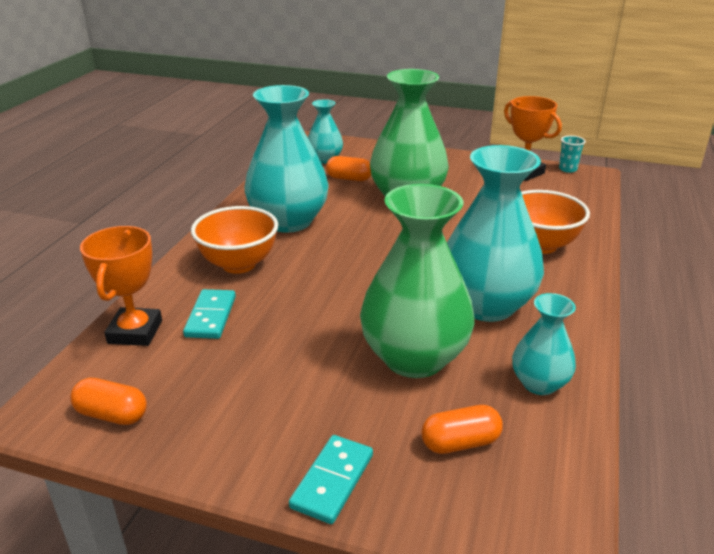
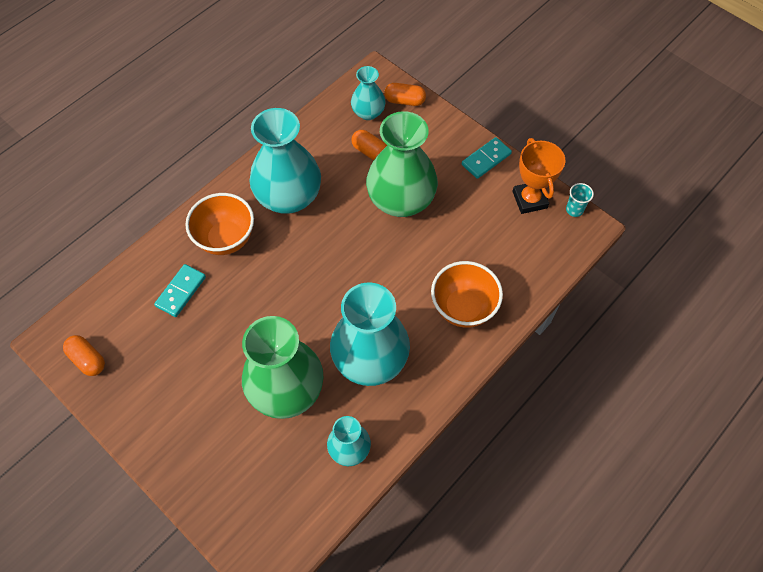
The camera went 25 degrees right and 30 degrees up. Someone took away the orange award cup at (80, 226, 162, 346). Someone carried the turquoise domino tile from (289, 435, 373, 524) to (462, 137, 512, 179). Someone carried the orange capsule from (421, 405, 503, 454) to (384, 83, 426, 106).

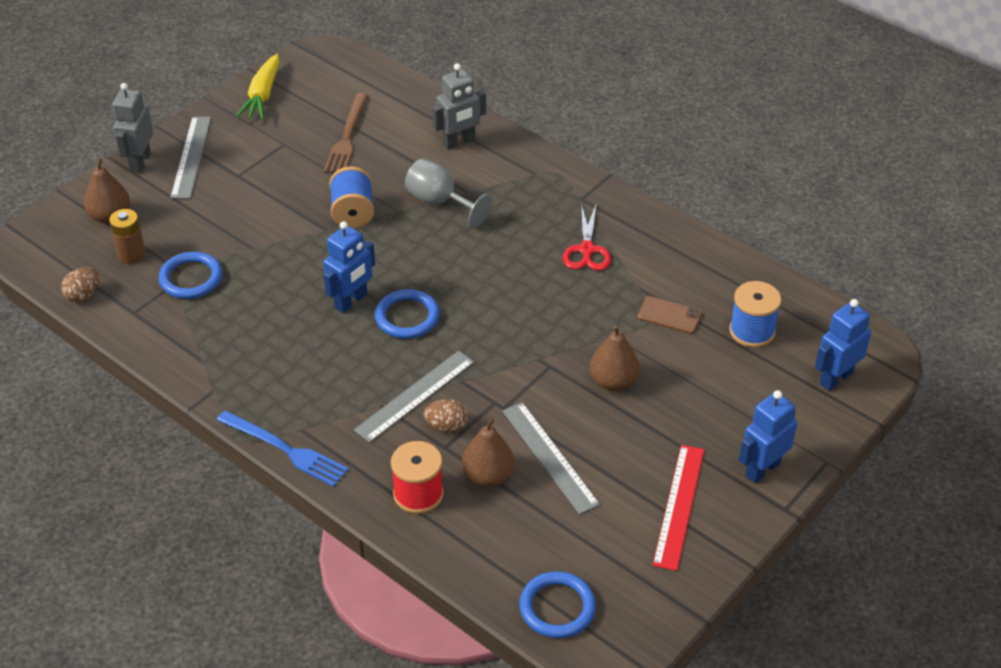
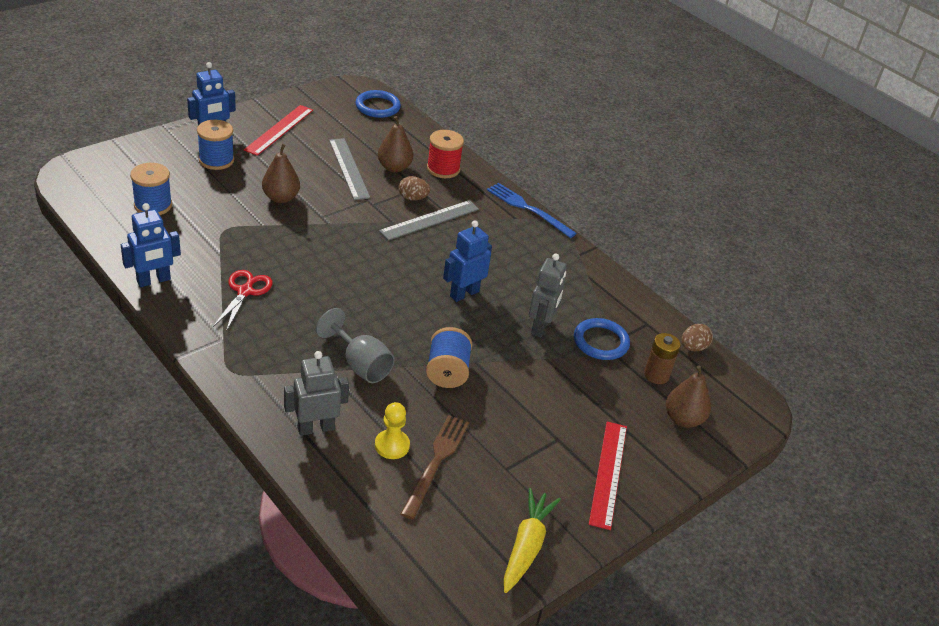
The camera went 175 degrees left and 5 degrees down. Someone carried the grey toy robot from (112, 83, 153, 173) to (529, 253, 567, 338). Someone repainted the grey ruler at (170, 117, 211, 199), which became the red ruler at (589, 422, 627, 530). Someone took away the blue ring at (375, 289, 440, 339). Someone took away the dark brown phone at (638, 296, 702, 334). Someone carried the blue toy robot from (815, 299, 871, 391) to (121, 203, 181, 287). Someone put down the blue bobbin at (197, 120, 234, 170). Someone put down the bright yellow chess pawn at (375, 402, 410, 459).

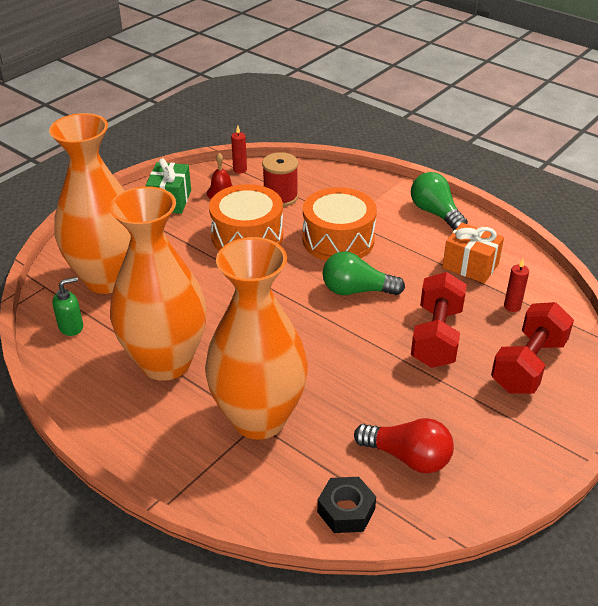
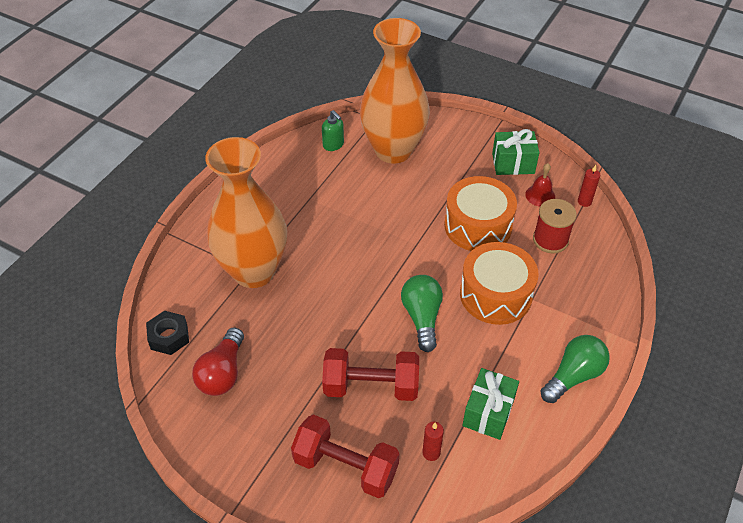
The camera went 80 degrees right and 10 degrees up. Someone took away the orange tall vase at (110, 186, 206, 381). Someone repainted the orange wrapped gift at (442, 223, 504, 283), which became the leaf-green wrapped gift at (462, 368, 519, 440).

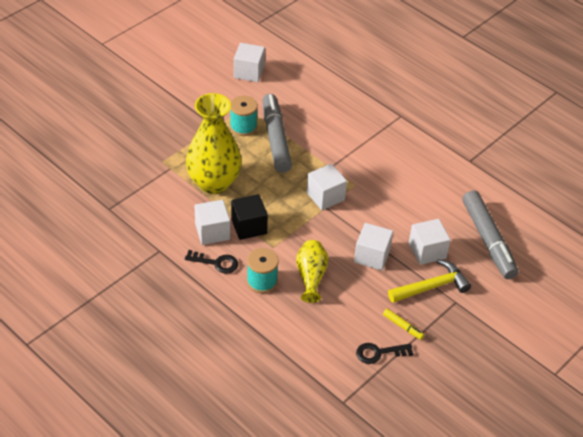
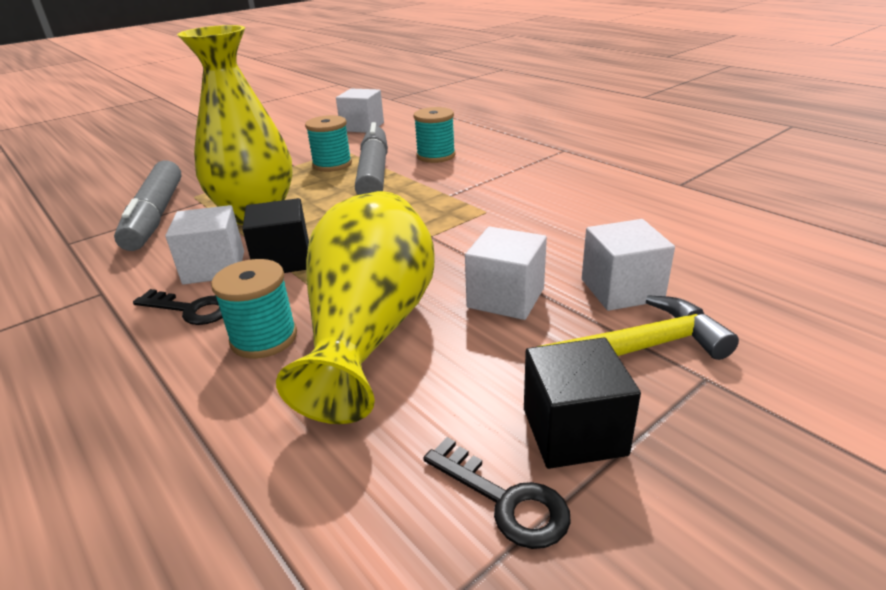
The camera went 10 degrees right and 15 degrees down. Someone scaled the bright yellow tall vase at (296, 240, 328, 303) by 1.83. Someone took away the pure white solid cube at (307, 164, 347, 210). Someone rotated the jet-black door key at (356, 343, 413, 364) by 135 degrees counterclockwise. Someone swapped the bright yellow marker at (383, 309, 424, 340) for the jet-black solid cube at (524, 338, 641, 469). Someone carried the grey marker from (463, 190, 518, 279) to (114, 160, 181, 251). Someone put down the turquoise bobbin at (414, 107, 455, 163).

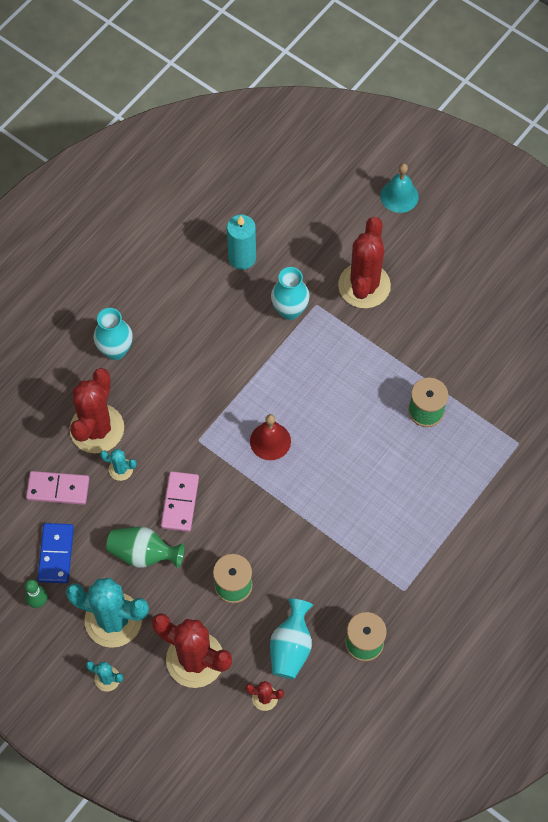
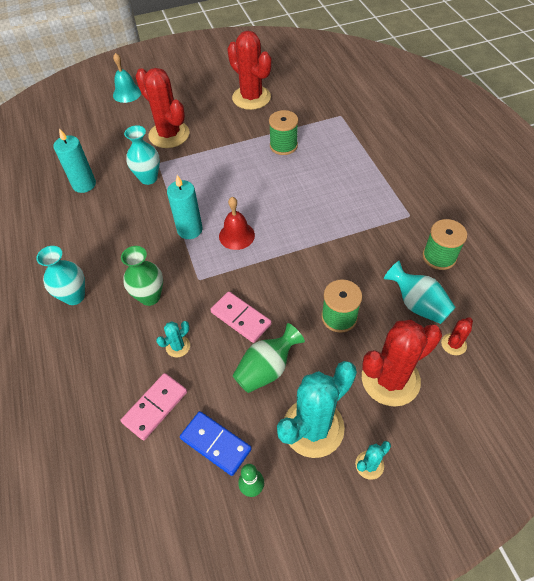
The camera went 55 degrees left and 10 degrees down. Someone carried the red saguaro cactus from (70, 368, 124, 454) to (227, 31, 272, 110). Someone put down the leaf-green tall vase at (121, 246, 163, 306). Someone put down the turquoise wax candle at (167, 175, 203, 239).

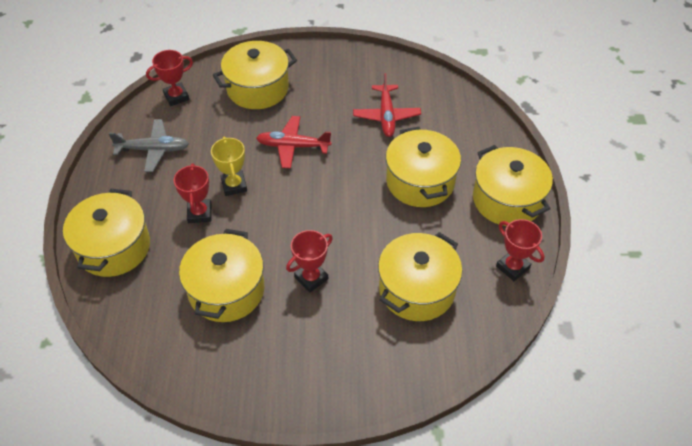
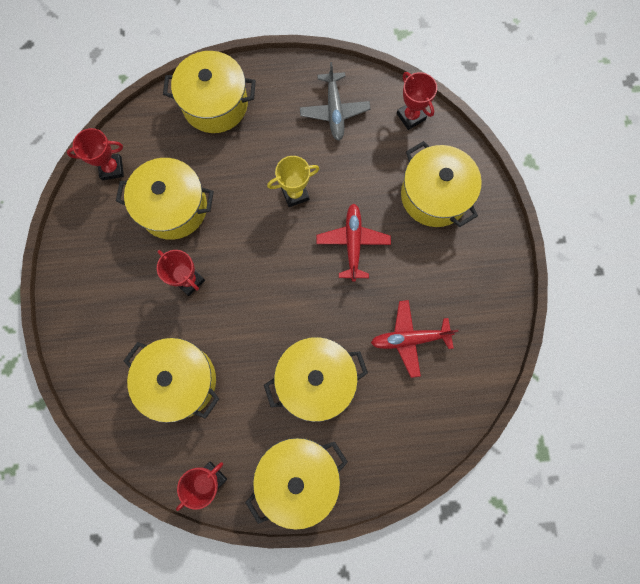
The camera went 85 degrees right and 25 degrees up. Someone carried the red award cup from (174, 163, 212, 223) to (67, 128, 124, 180).

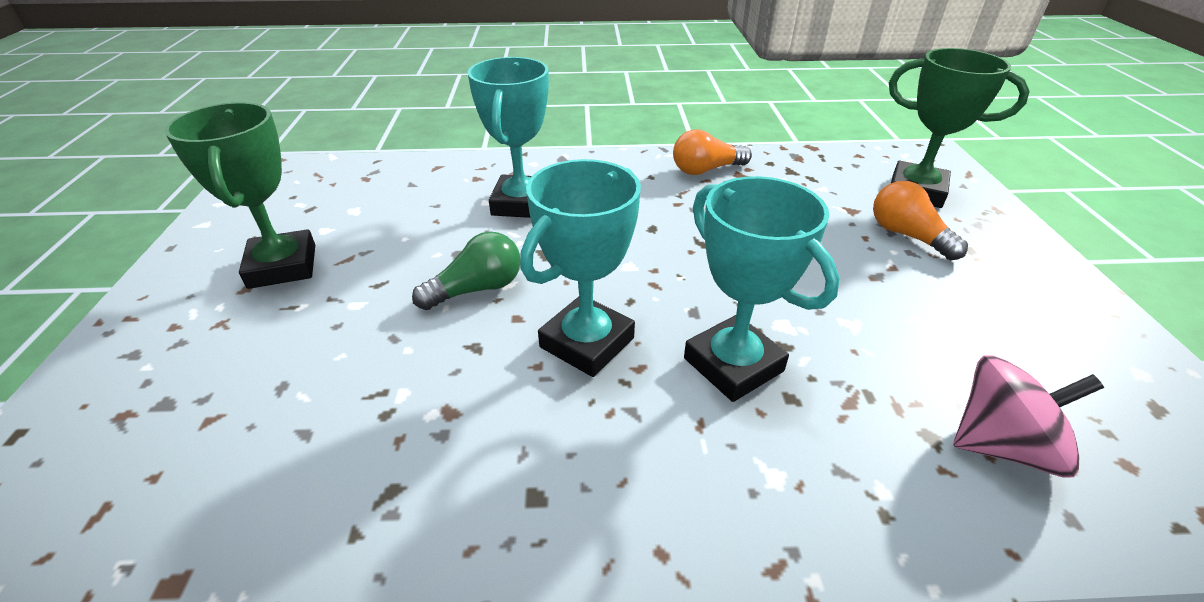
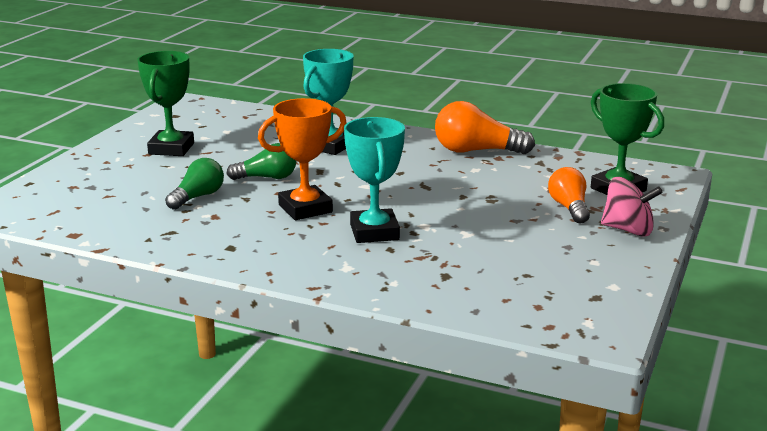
The camera went 25 degrees right and 15 degrees down. Someone repainted the turquoise award cup at (520, 159, 641, 377), which became the orange award cup at (258, 98, 347, 220). Someone scaled the orange light bulb at (673, 129, 752, 175) by 1.52. Someone carried the rosy spinning top from (954, 355, 1104, 478) to (601, 177, 663, 237). Someone put down the leaf-green light bulb at (165, 158, 224, 210).

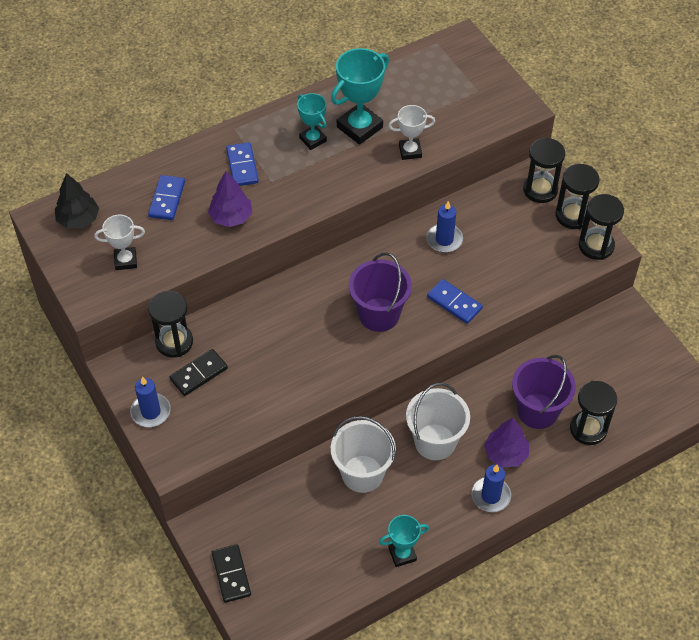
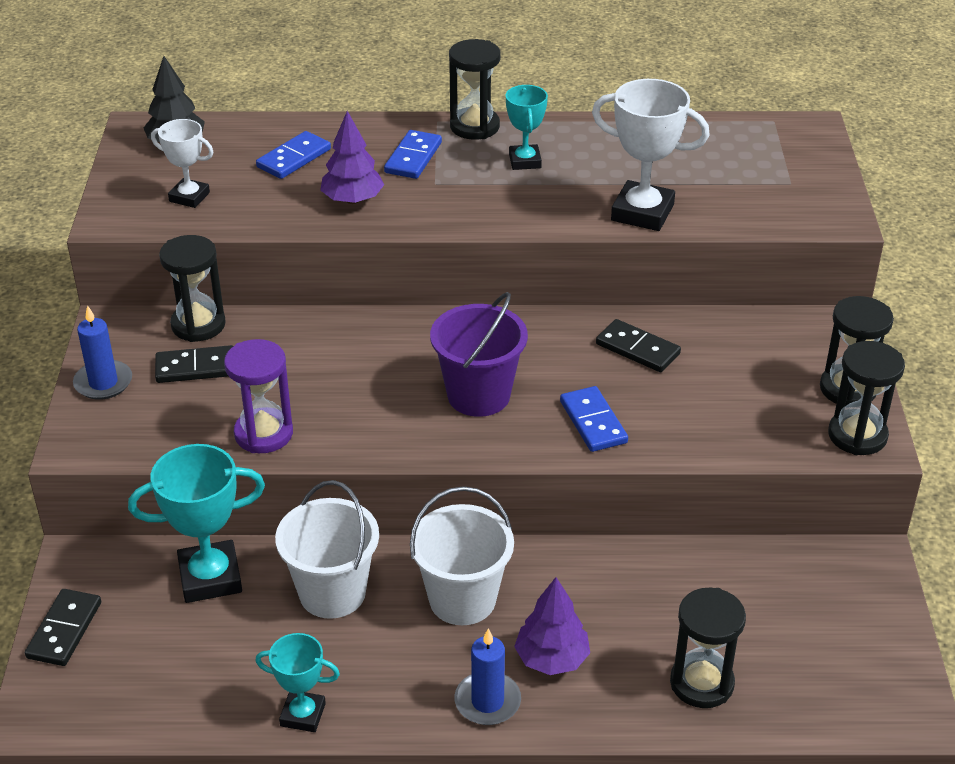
The camera went 30 degrees right and 15 degrees down. Someone carried the turquoise award cup from (331, 48, 389, 145) to (128, 444, 265, 603). Someone scaled the pure white award cup at (388, 105, 435, 160) by 1.67. Someone swapped the blue wax candle at (426, 201, 463, 253) for the jet-black domino tile at (596, 319, 681, 372). Someone took away the royal purple sand bucket at (512, 355, 576, 429). Someone carried the jet-black sandglass from (523, 138, 565, 203) to (449, 39, 501, 140). Someone put down the royal purple sandglass at (224, 339, 293, 453).

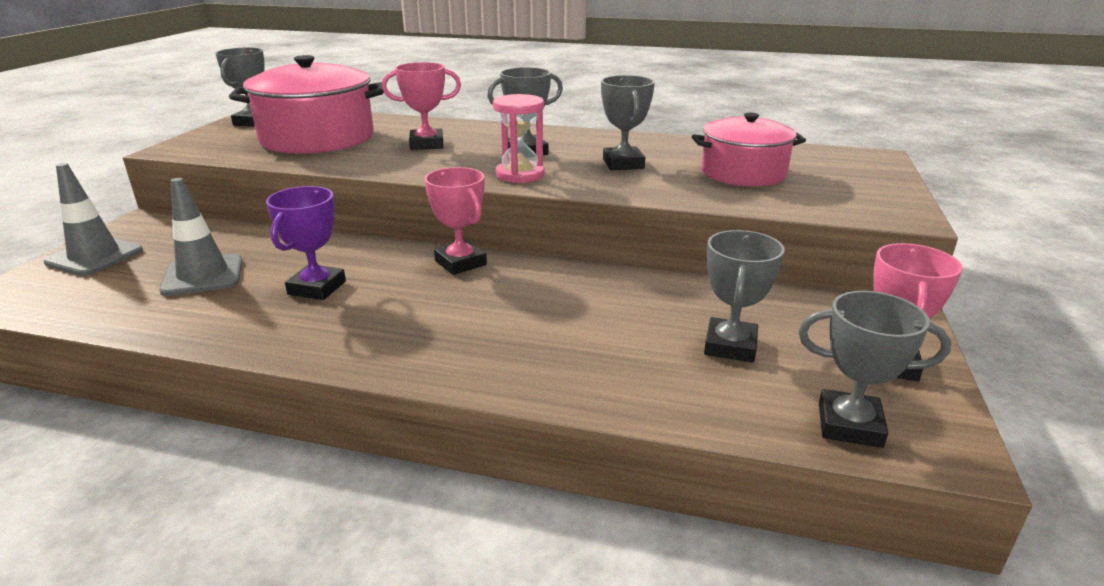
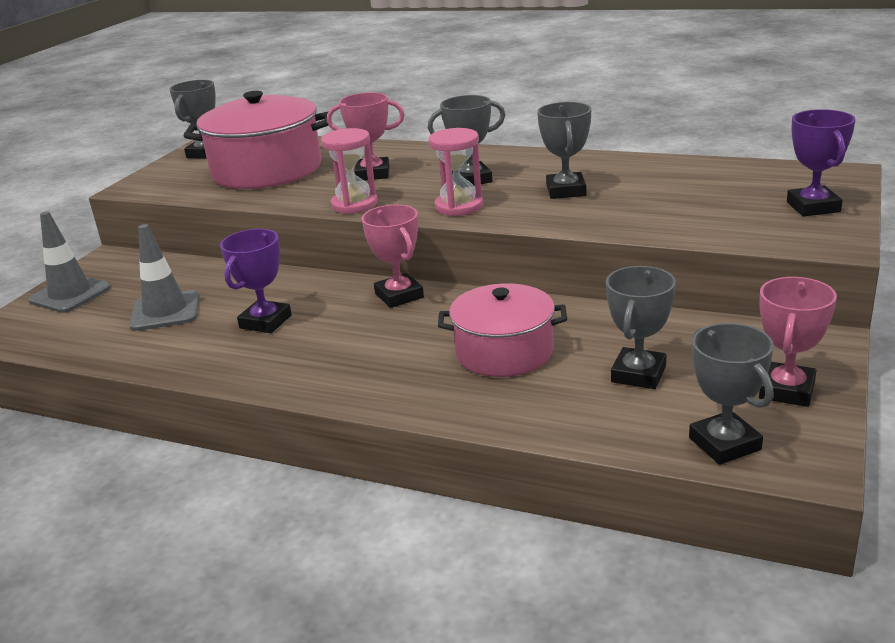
The camera went 10 degrees right and 0 degrees up. Someone carried the rosy stockpot from (692, 113, 806, 187) to (438, 283, 567, 377). Someone rotated the grey award cup at (798, 291, 951, 448) by 45 degrees clockwise. Someone put down the rosy sandglass at (321, 128, 378, 214). Someone put down the royal purple award cup at (787, 109, 856, 216).

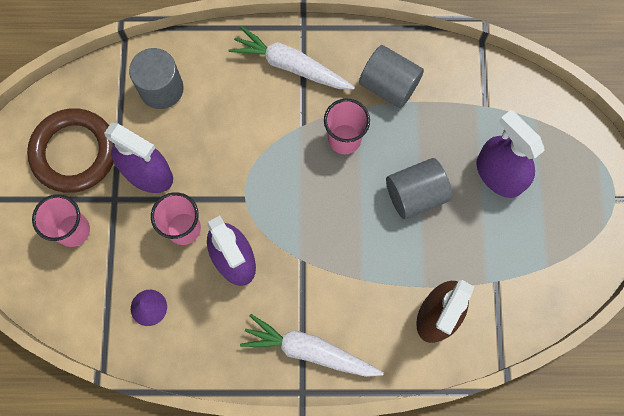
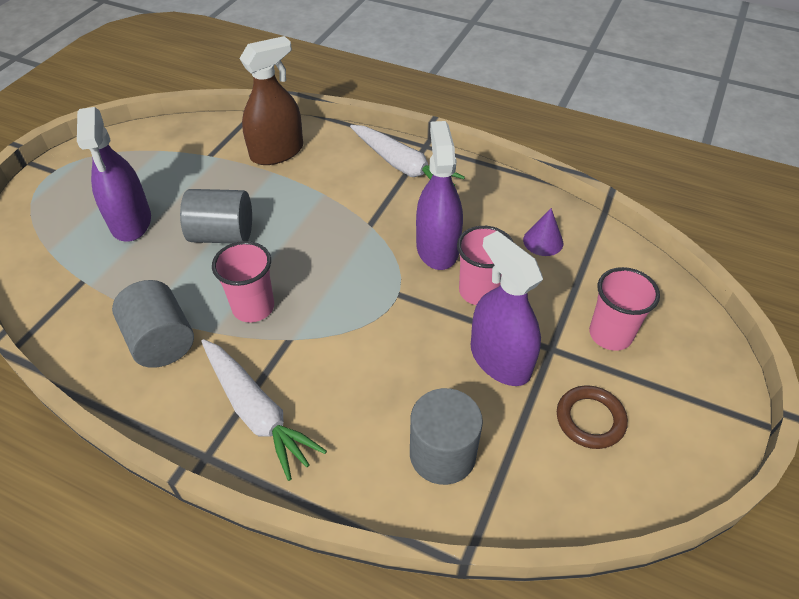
The camera went 155 degrees left and 25 degrees down. Someone scaled the dark brown ring at (27, 108, 114, 193) by 0.56.

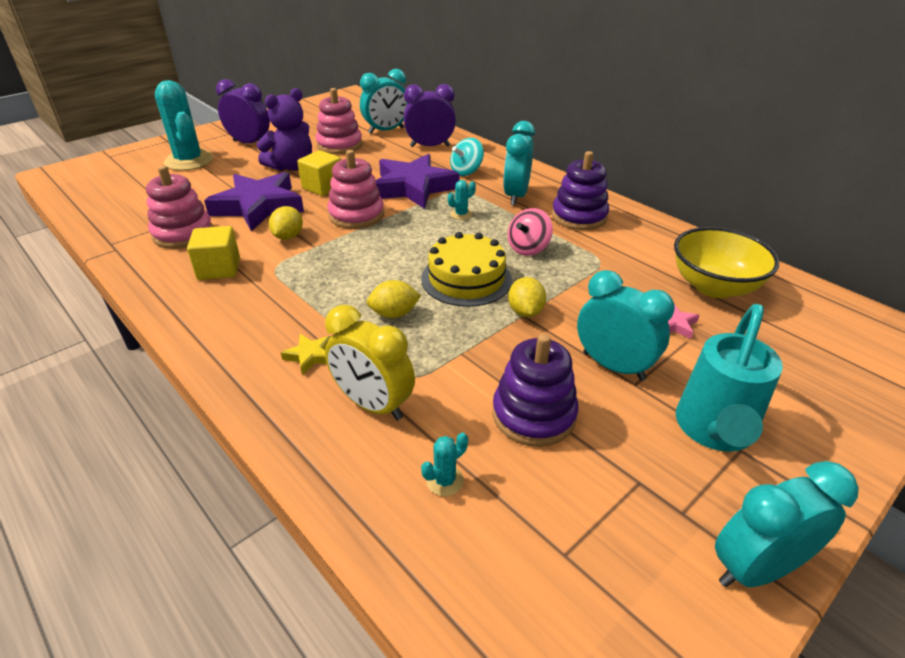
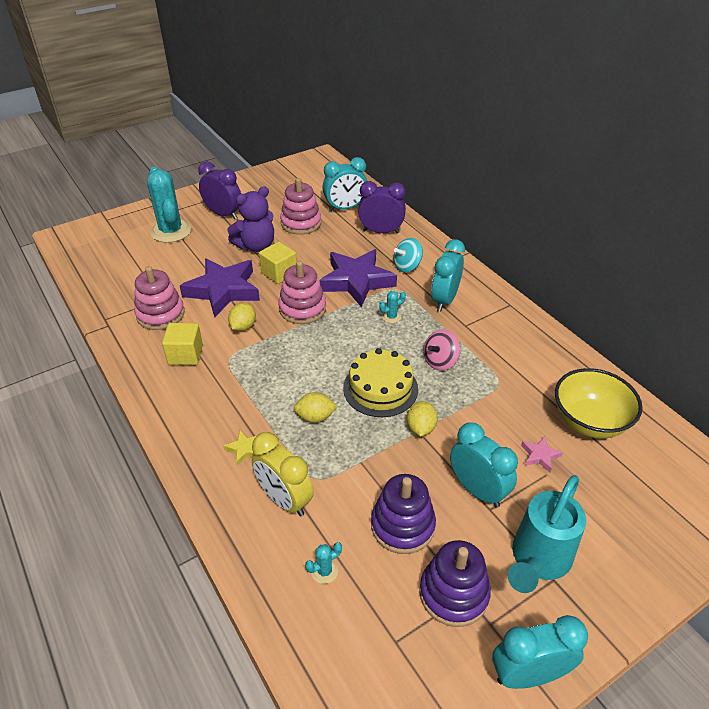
The camera went 10 degrees right and 5 degrees up. Someone carried the royal purple stacking rings from (552, 151, 609, 230) to (419, 540, 491, 627).

